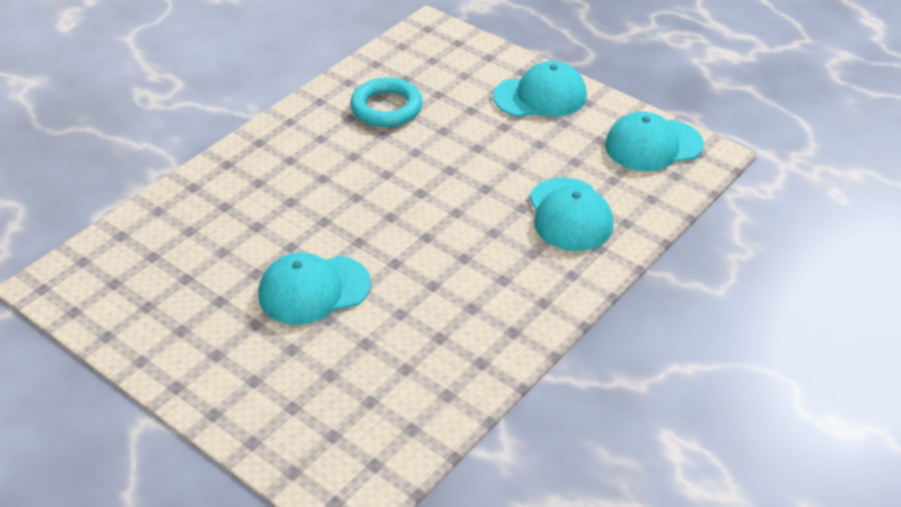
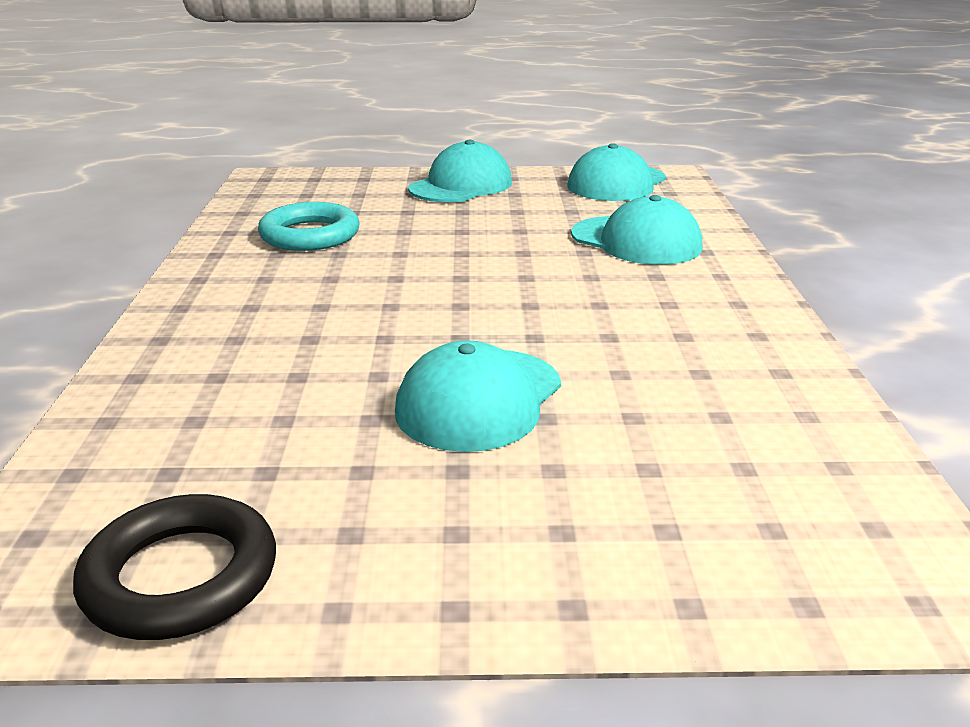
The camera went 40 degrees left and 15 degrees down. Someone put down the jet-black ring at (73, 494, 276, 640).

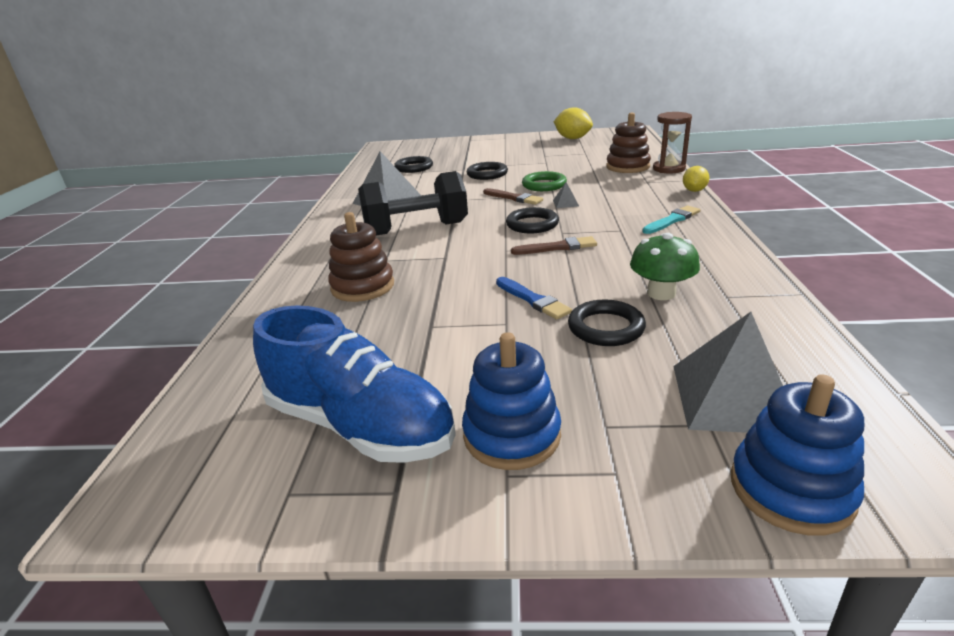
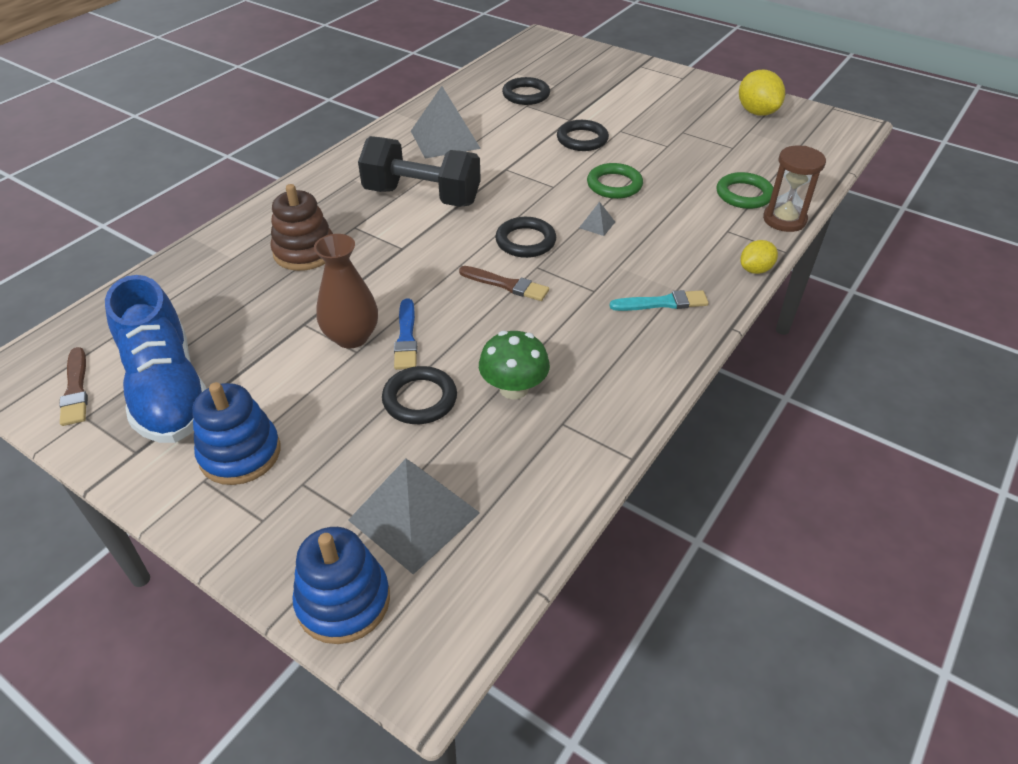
The camera went 30 degrees right and 15 degrees up. Someone carried the dark brown brush from (483, 188, 543, 205) to (59, 347, 88, 426). Someone swapped the dark brown stacking rings at (606, 112, 651, 173) for the leaf-green ring at (716, 172, 774, 209). Someone put down the dark brown tall vase at (314, 234, 378, 349).

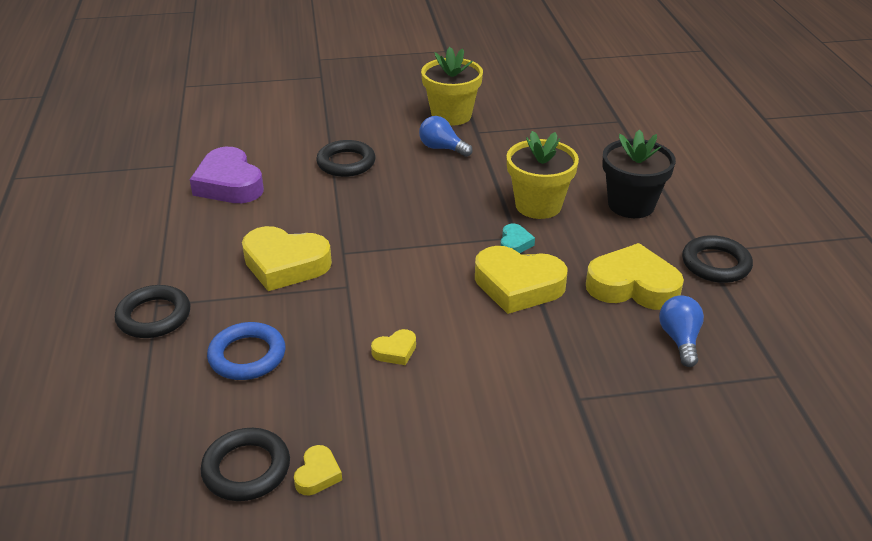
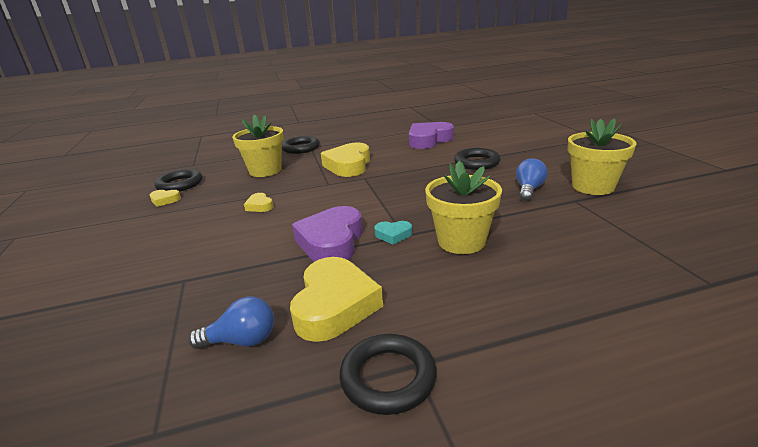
The camera went 85 degrees right and 10 degrees down. Someone swapped the blue ring at (207, 322, 285, 380) for the bright yellow potted plant at (232, 114, 284, 177). Someone repainted the bright yellow heart at (475, 246, 567, 314), which became the royal purple heart at (292, 206, 363, 262). Someone took away the jet-black potted plant at (602, 129, 676, 218).

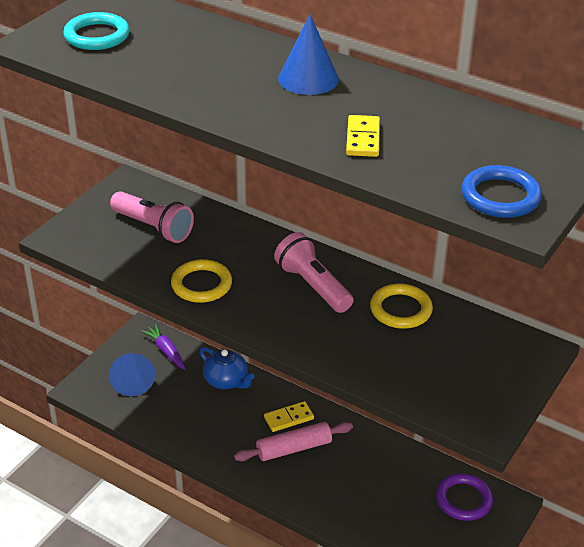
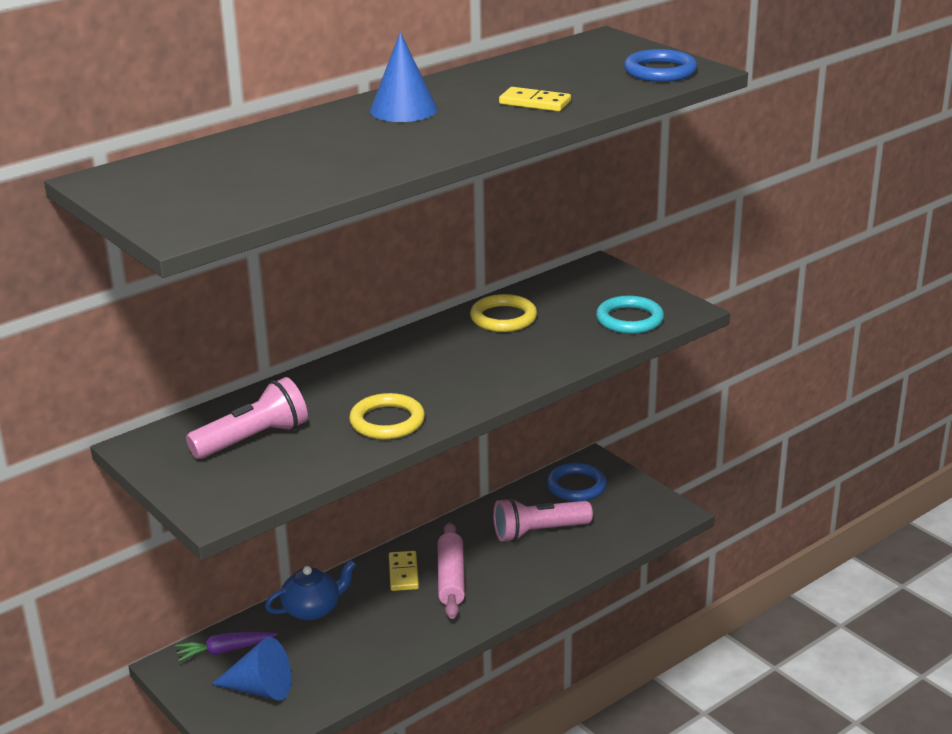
The camera went 70 degrees left and 10 degrees down. Someone carried the turquoise ring from (63, 12, 130, 50) to (596, 296, 664, 334). Someone carried the rosy pocket torch from (274, 232, 354, 313) to (493, 497, 593, 542). Someone repainted the royal purple ring at (436, 473, 493, 521), which became the blue ring at (547, 463, 607, 501).

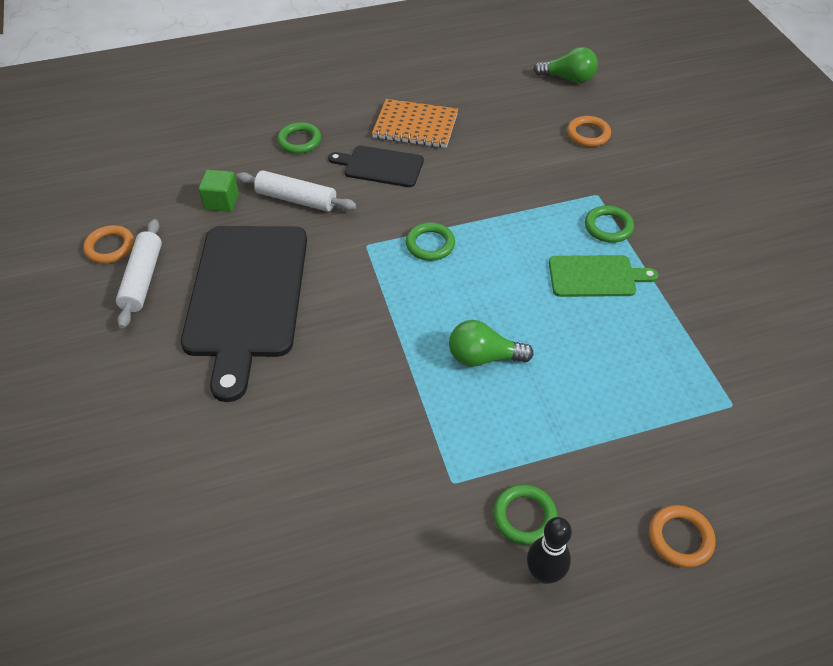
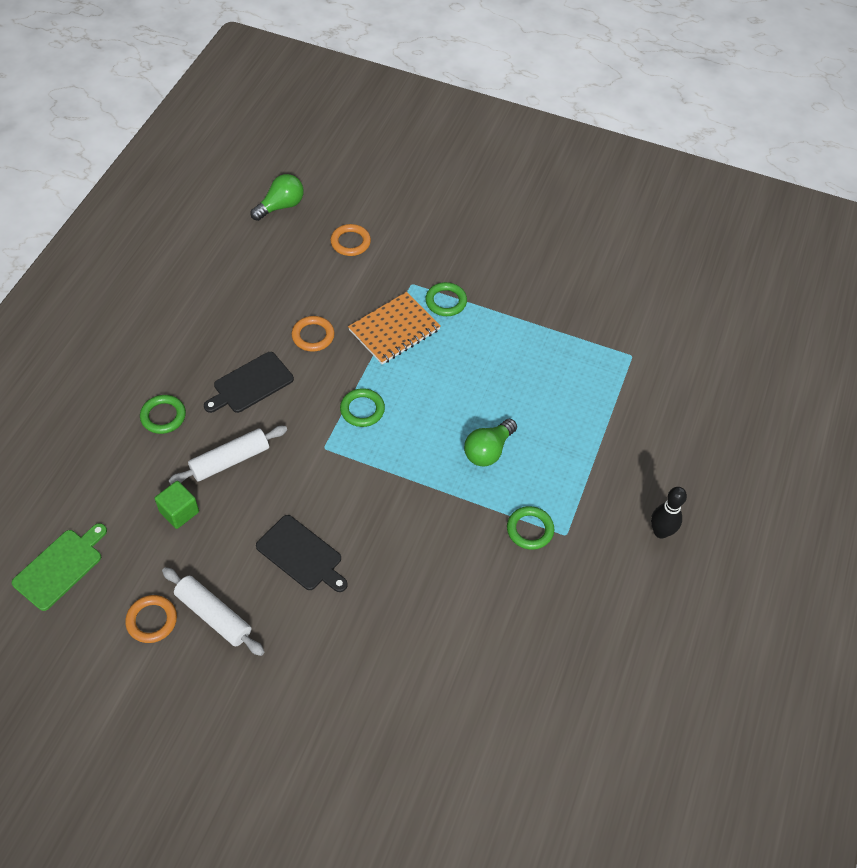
The camera went 55 degrees left and 5 degrees up. Someone scaled the jet-black bread board at (181, 226, 307, 402) by 0.50. Someone carried the orange exercise book from (372, 99, 458, 148) to (348, 292, 441, 365). Someone carried the leaf-green ring from (493, 484, 557, 545) to (507, 506, 554, 550). Someone carried the leaf-green bread board from (549, 255, 658, 297) to (12, 523, 107, 611). Someone carried the orange ring from (649, 505, 716, 568) to (292, 316, 335, 352).

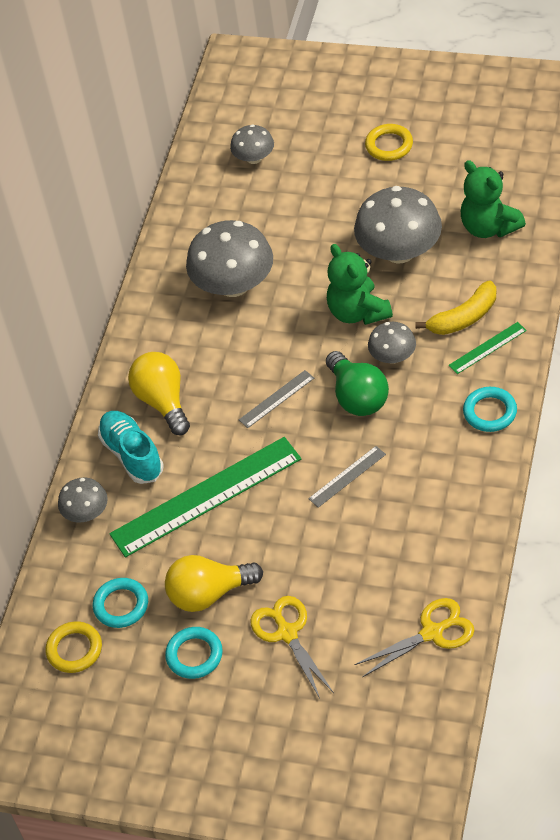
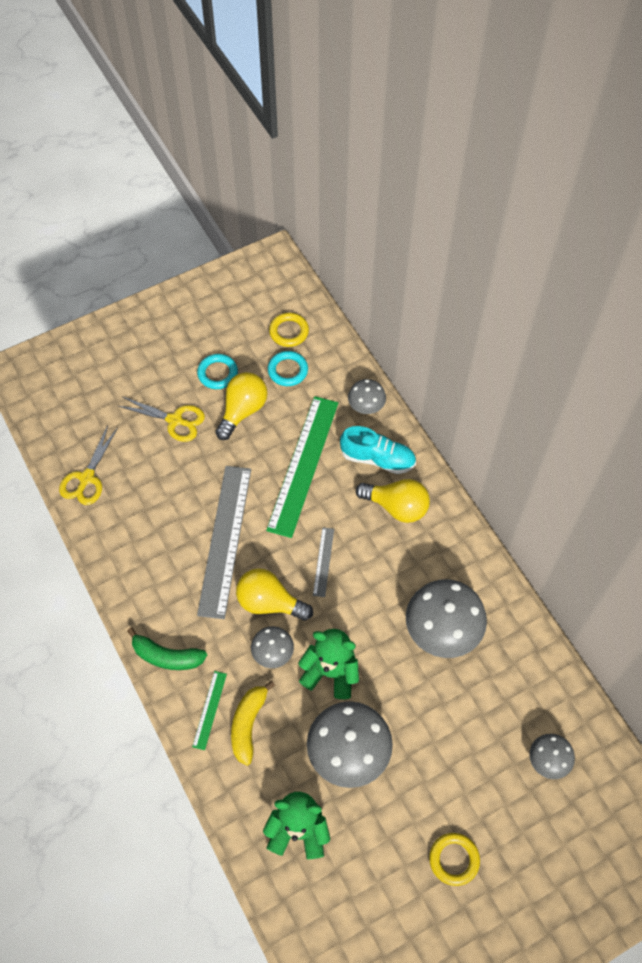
The camera went 130 degrees right and 10 degrees up. Someone scaled the grey ruler at (308, 446, 386, 508) by 2.24. Someone repainted the leaf-green light bulb at (326, 351, 389, 416), which became the bright yellow light bulb at (236, 568, 313, 621). Someone swapped the turquoise ring at (463, 387, 517, 432) for the leaf-green toy banana at (127, 628, 207, 670).

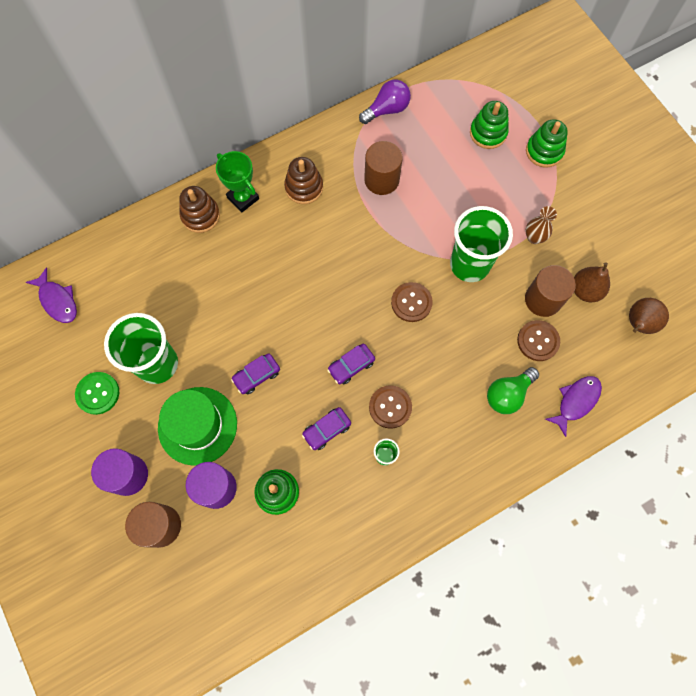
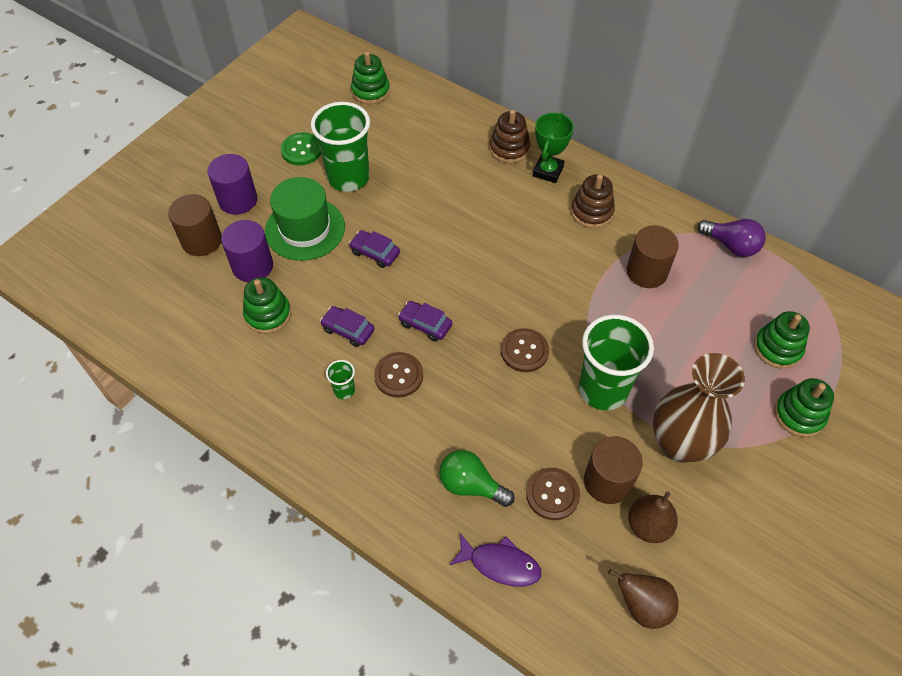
The camera went 65 degrees right and 15 degrees down. Someone swapped the royal purple fish at (26, 267, 77, 323) for the leaf-green stacking rings at (351, 52, 390, 104). Someone scaled the dark brown tall vase at (525, 206, 557, 244) by 2.19.

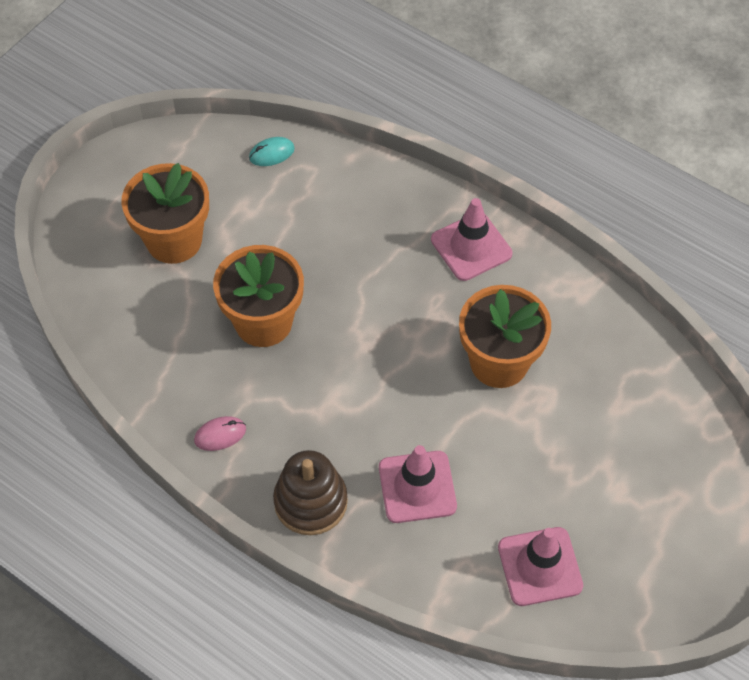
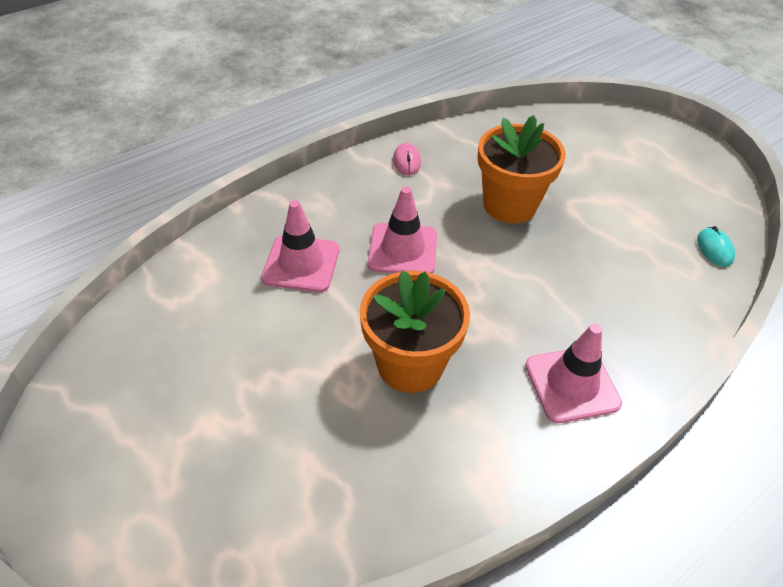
The camera went 105 degrees right and 10 degrees down. Someone took away the orange potted plant at (121, 163, 209, 264). Someone took away the dark brown stacking rings at (273, 450, 348, 535). Someone carried the rosy traffic cone from (498, 527, 583, 606) to (368, 186, 437, 274).

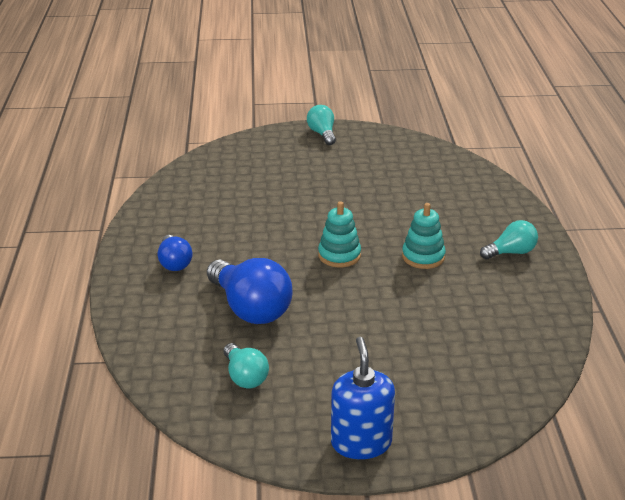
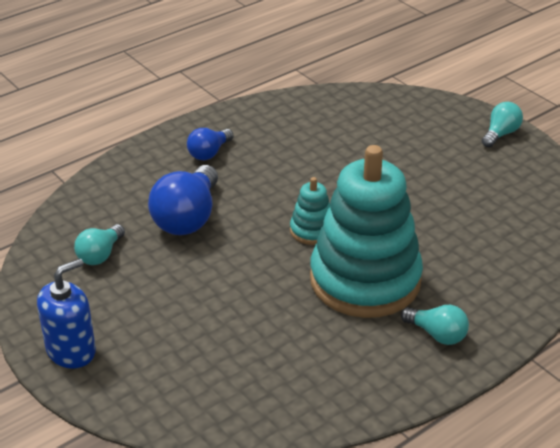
The camera went 55 degrees right and 5 degrees up. Someone scaled the turquoise stacking rings at (402, 203, 446, 269) by 2.33.

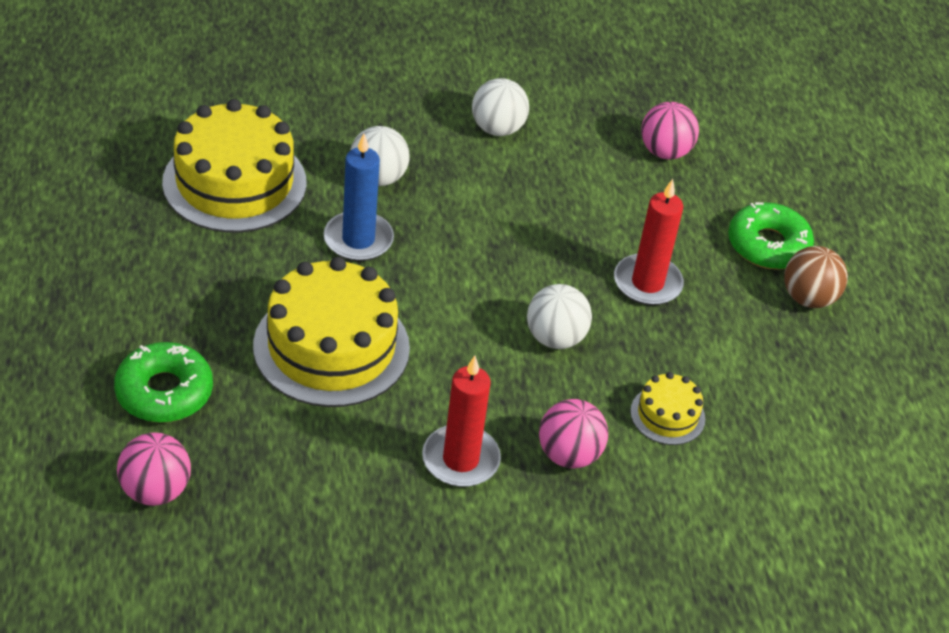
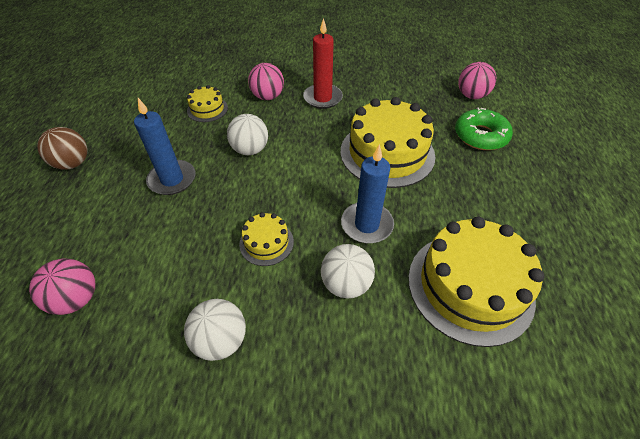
The camera went 165 degrees left and 5 degrees up. Someone repainted the red wax candle at (614, 179, 684, 305), which became the blue wax candle at (134, 98, 195, 195). Someone took away the leaf-green donut at (728, 202, 814, 270). Someone put down the bright yellow cake at (239, 212, 294, 266).

